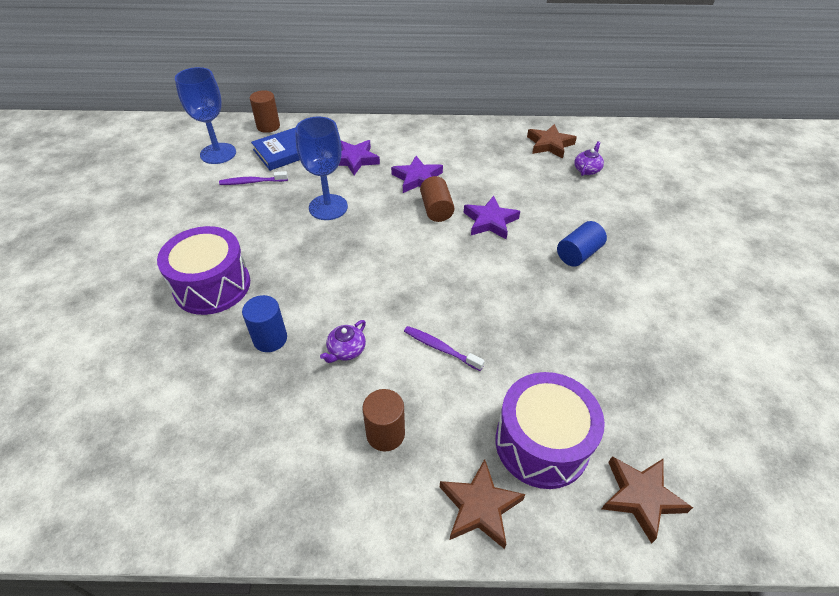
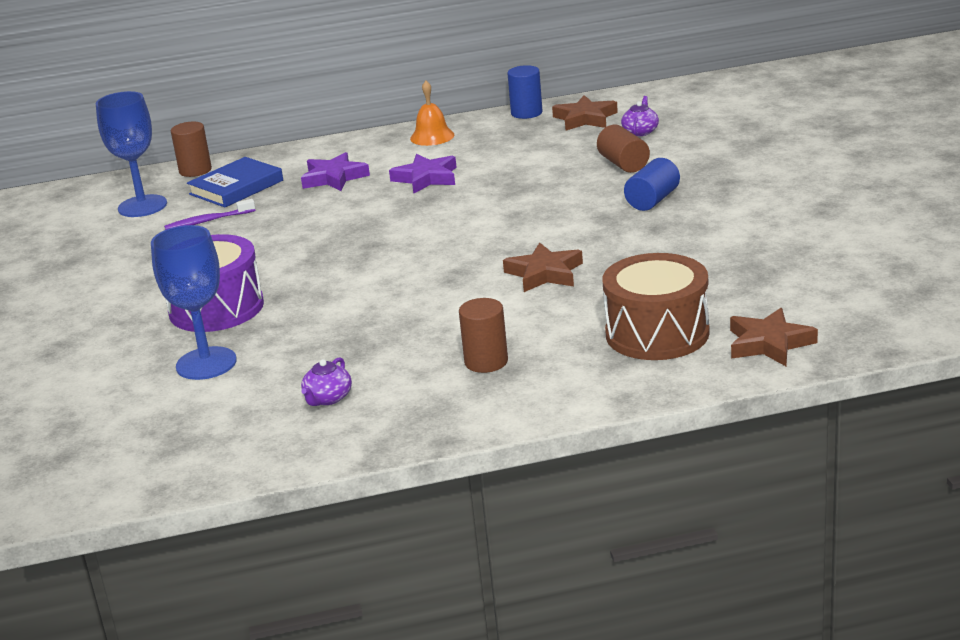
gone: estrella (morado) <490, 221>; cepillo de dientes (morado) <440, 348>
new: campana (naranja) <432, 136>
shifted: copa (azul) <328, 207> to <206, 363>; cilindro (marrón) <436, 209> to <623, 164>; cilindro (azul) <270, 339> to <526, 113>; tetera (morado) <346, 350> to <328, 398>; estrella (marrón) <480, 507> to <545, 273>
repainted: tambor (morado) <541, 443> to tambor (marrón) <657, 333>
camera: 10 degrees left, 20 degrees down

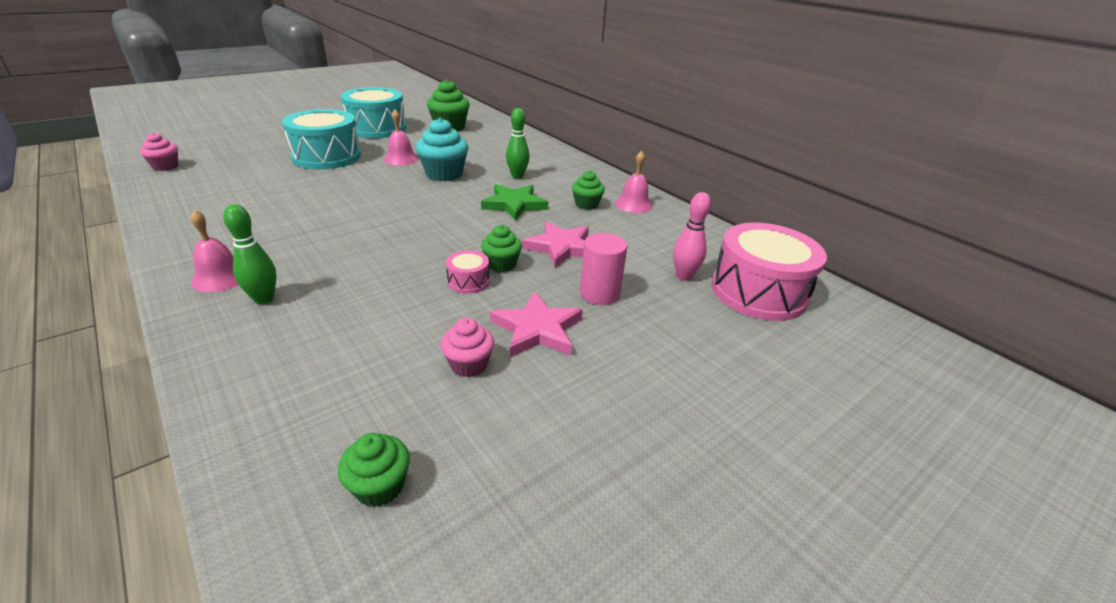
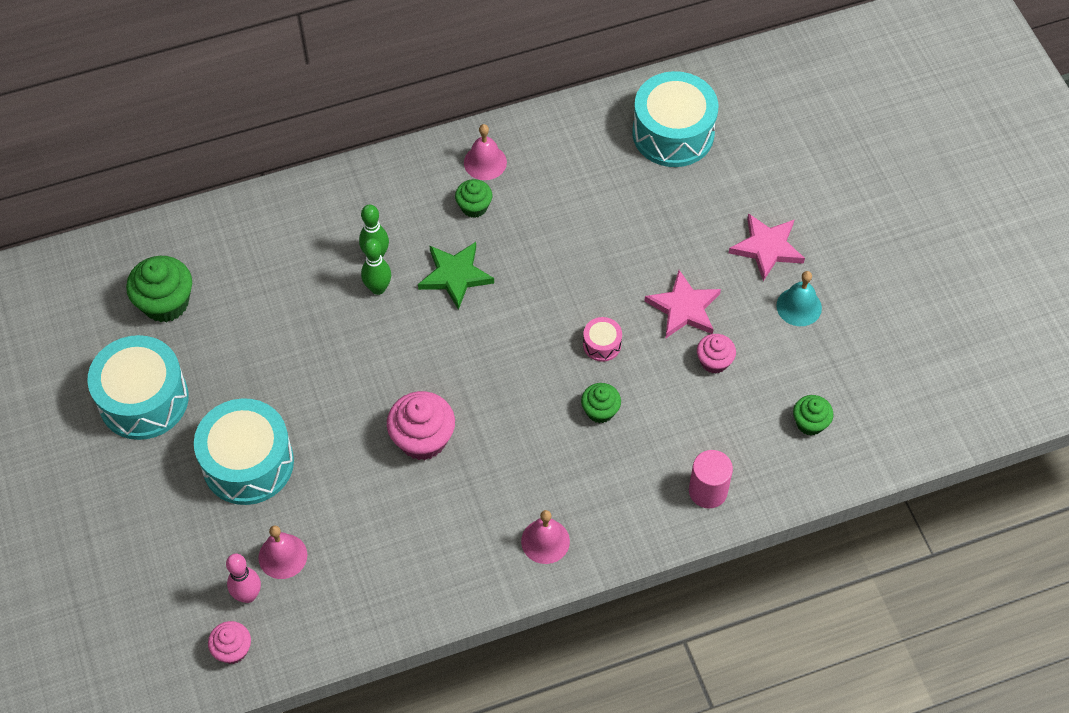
gone: magdalena (turquesa) <444, 174>
new: campana (turquesa) <799, 306>; magdalena (rosa) <423, 439>
shifted: campana (rosa) <401, 159> to <282, 556>; bolo (rosa) <684, 276> to <248, 595>; bolo (verde) <264, 299> to <378, 288>; estrella (rosa) <561, 247> to <767, 248>; magdalena (verde) <501, 264> to <600, 411>; cilindro (rosa) <599, 293> to <708, 491>
repainted: tambor (rosa) <758, 292> to tambor (turquesa) <673, 133>
camera: 70 degrees left, 25 degrees up

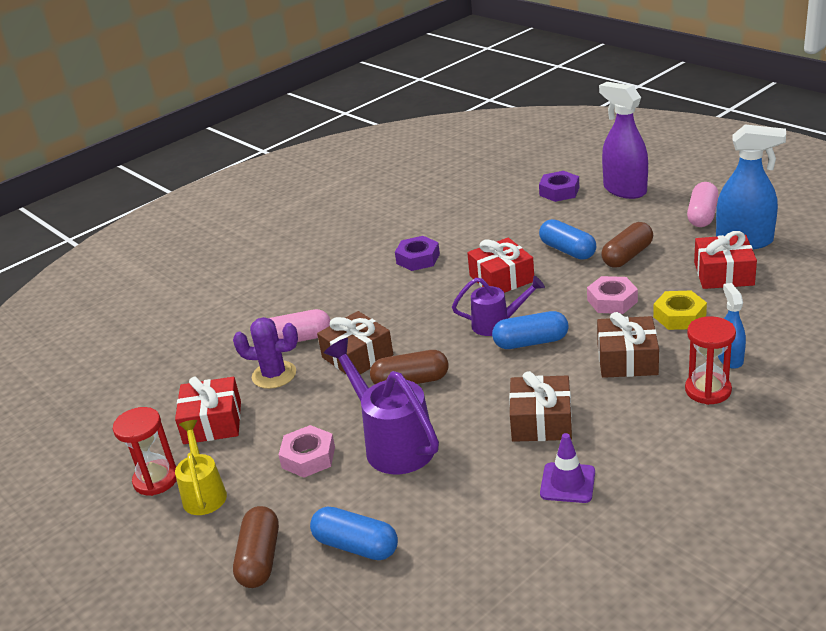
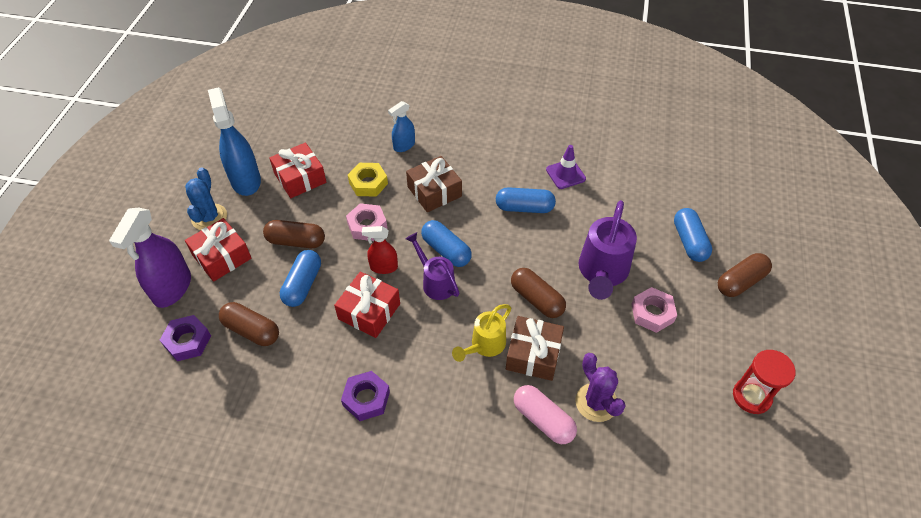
gone: reloj de arena (rojo) <708, 390>
new: pulverizador (rojo) <383, 267>; cápsula (marrón) <251, 330>
shifted: regalo (rojo) <212, 422> to <222, 257>; regadera (amarillo) <204, 493> to <484, 345>
swapped: cápsula (rosa) <702, 215> to cactus (azul) <209, 217>; regalo (marrón) <541, 421> to cápsula (azul) <524, 207>
camera: 130 degrees left, 20 degrees up

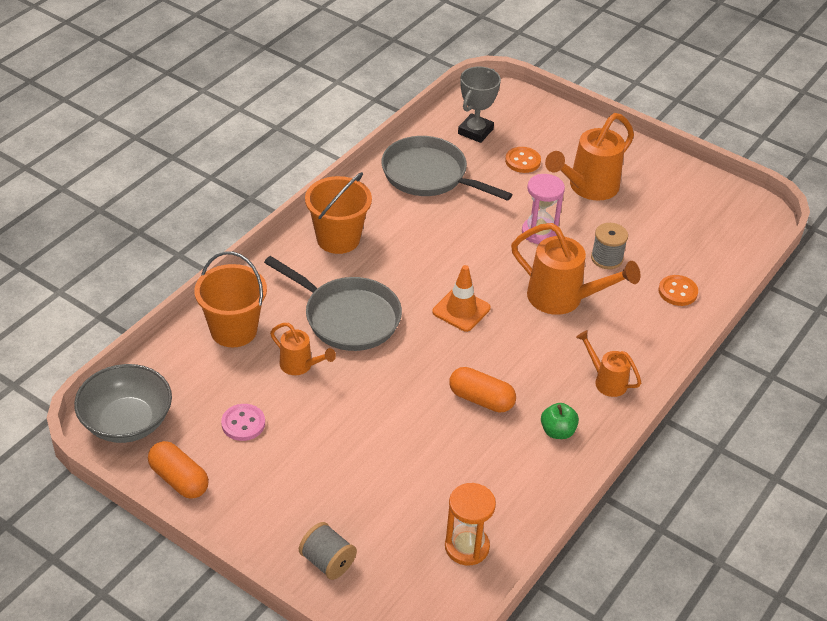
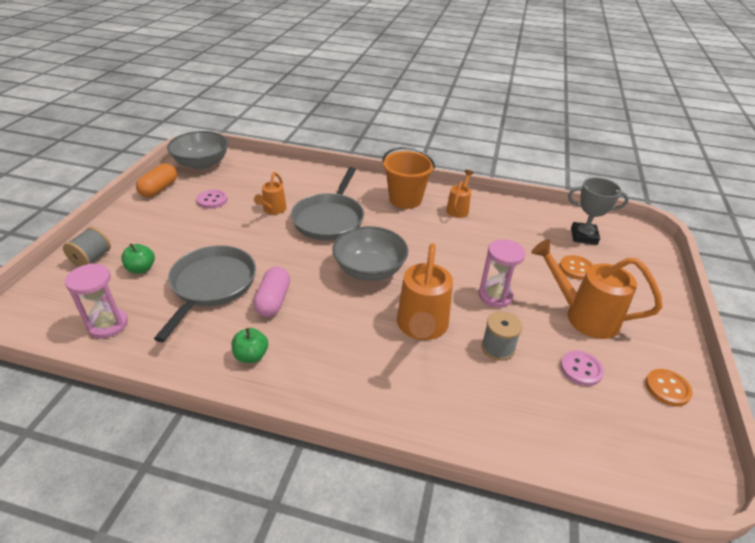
gone: balde (naranja) <233, 330>
new: manzana (verde) <141, 269>; botón (rosa) <581, 369>
shifted: sartén (gris) <429, 175> to <211, 285>; botón (naranja) <677, 292> to <667, 388>; regadera (naranja) <606, 381> to <458, 209>
swapped: cono de tráfico (naranja) <461, 310> to cuenco (gris) <369, 270>
repainted: cápsula (naranja) <481, 399> to cápsula (rosa) <273, 300>; reloj de arena (naranja) <467, 547> to reloj de arena (rosa) <108, 324>
camera: 70 degrees right, 5 degrees down

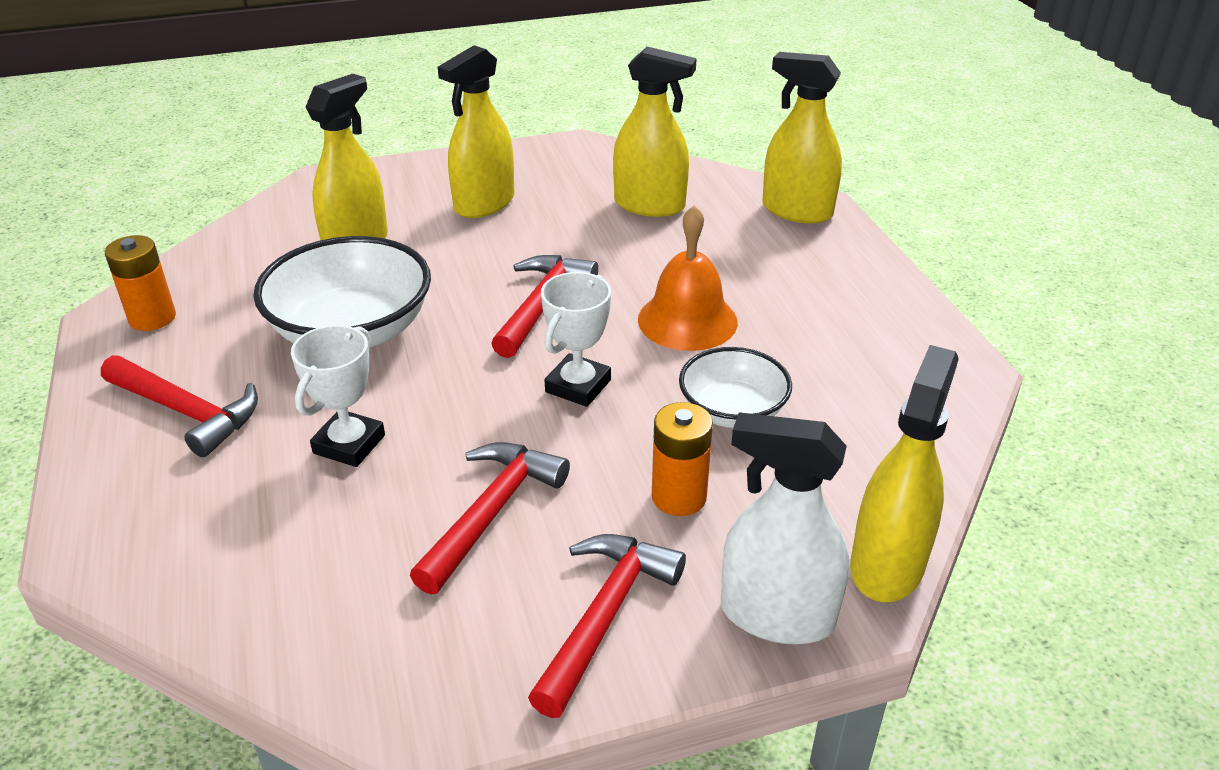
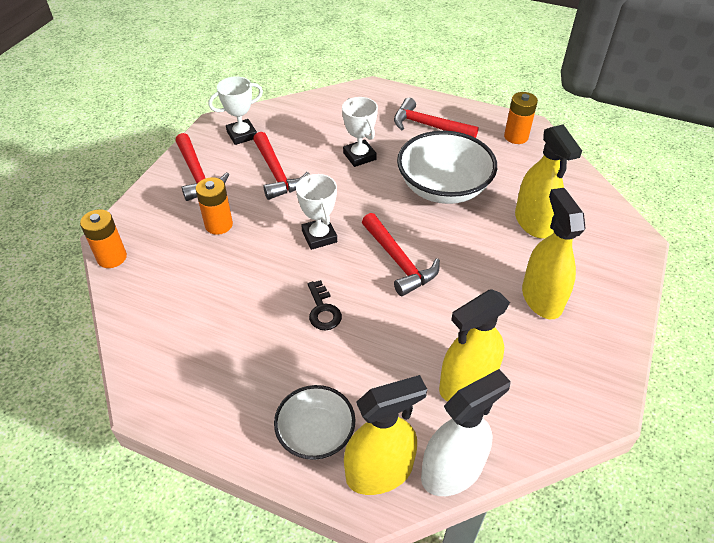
new: trofeo (blanco) <242, 135>
shifted: cuenco (blanco) <732, 411> to <316, 433>; pulverizador (blanco) <776, 615> to <452, 471>
swapped: campana (naranja) <687, 320> to llave (negro) <323, 310>; pulverizador (amarillo) <887, 565> to pila (naranja) <112, 257>
rotated: martillo (rojo) <186, 412> = <428, 126> 45 degrees clockwise
camera: 130 degrees right, 10 degrees up

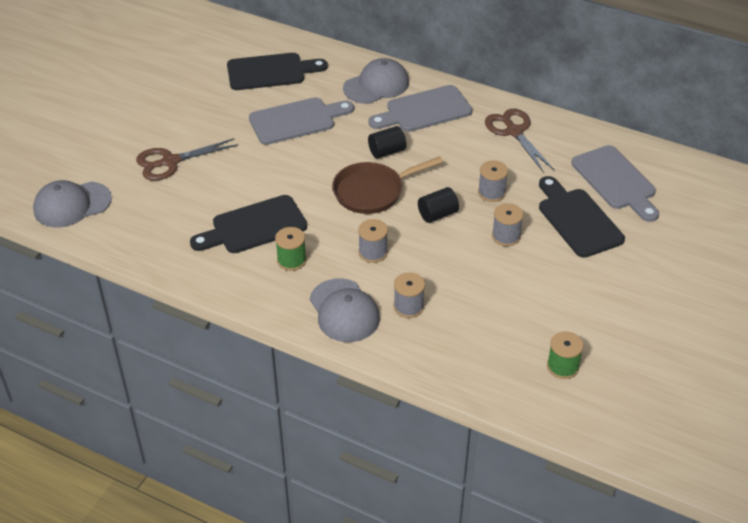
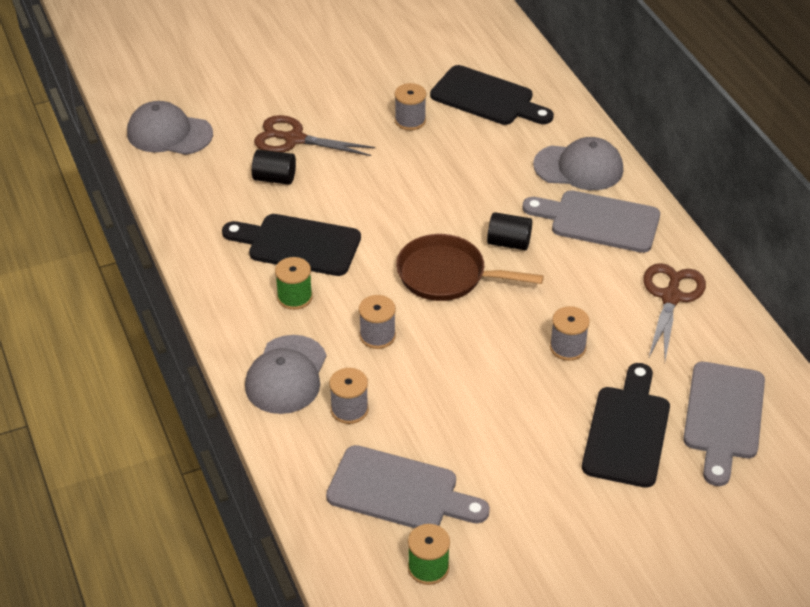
shifted: tabla de cortar (gris) <296, 120> to <399, 491>; cilindro (negro) <437, 214> to <274, 178>; carrete (gris) <506, 236> to <410, 120>
camera: 40 degrees right, 0 degrees up

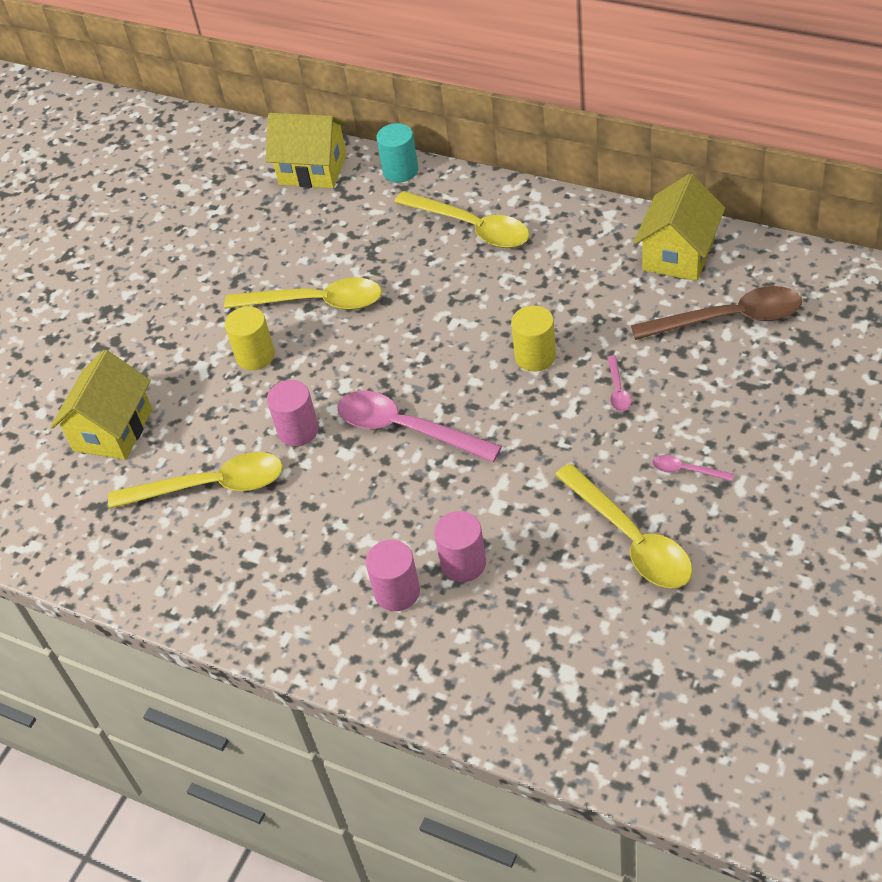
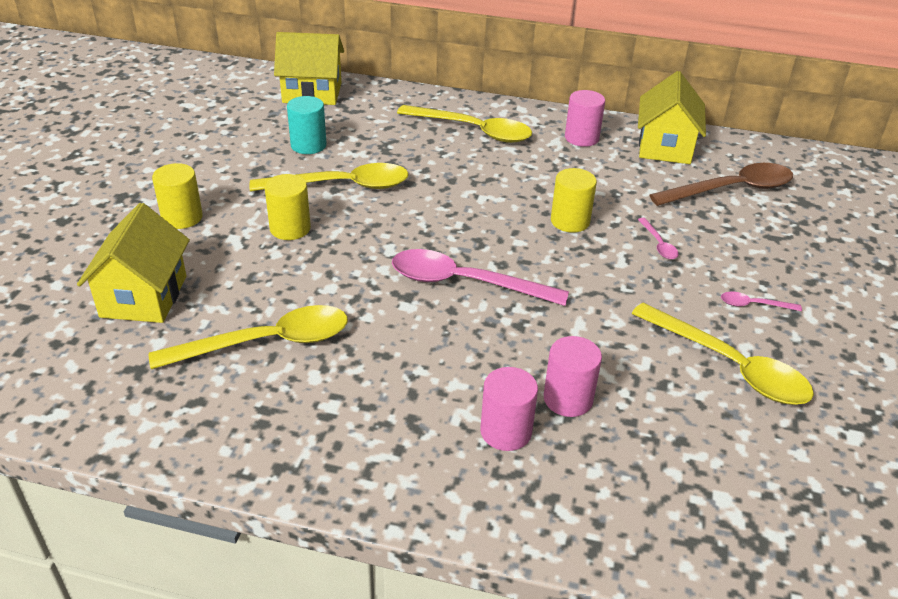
new: cilindro (amarillo) <182, 217>
shifted: cilindro (turquesa) <400, 171> to <308, 145>; cilindro (rosa) <298, 430> to <581, 138>
camera: 20 degrees left, 10 degrees down

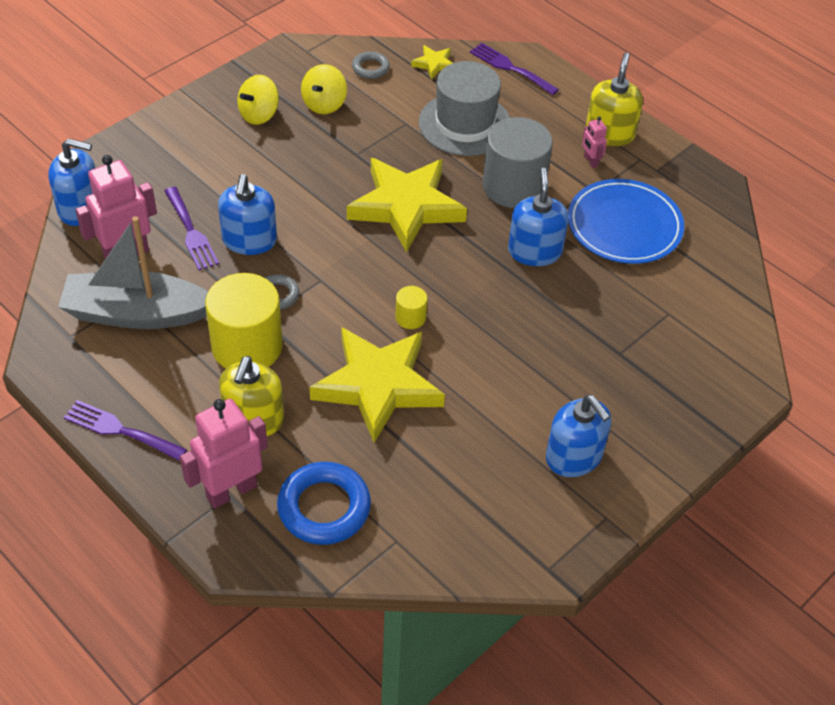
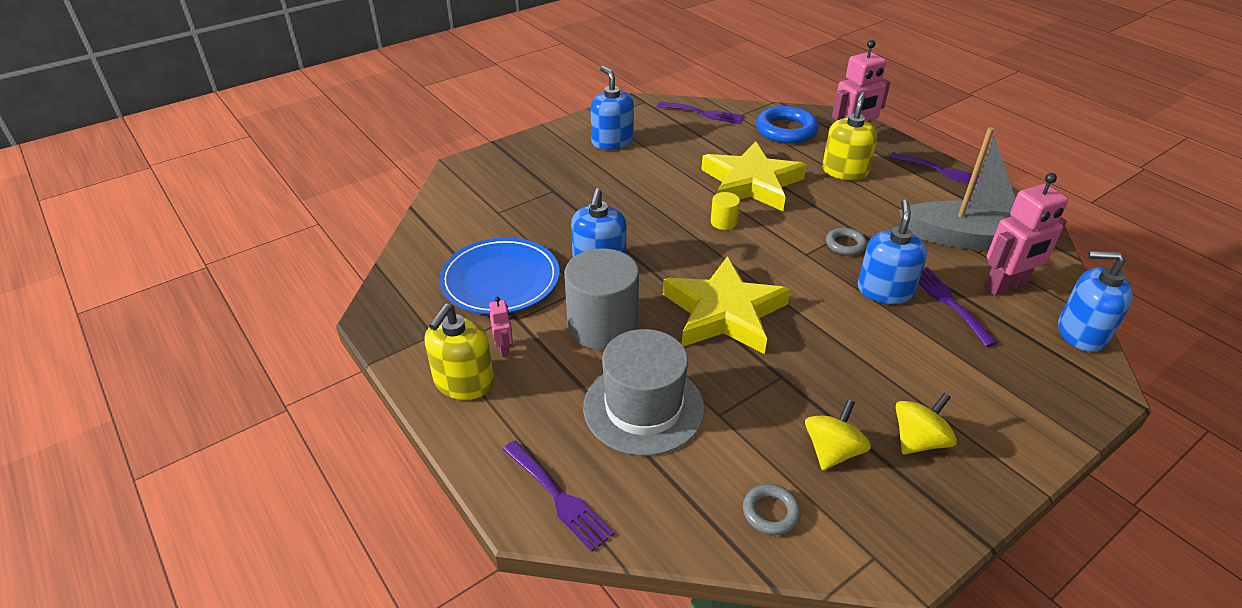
gone: estrella (amarillo) <434, 64>; cilindro (amarillo) <247, 346>
new: tenedor (morado) <704, 113>
camera: 170 degrees left, 10 degrees down

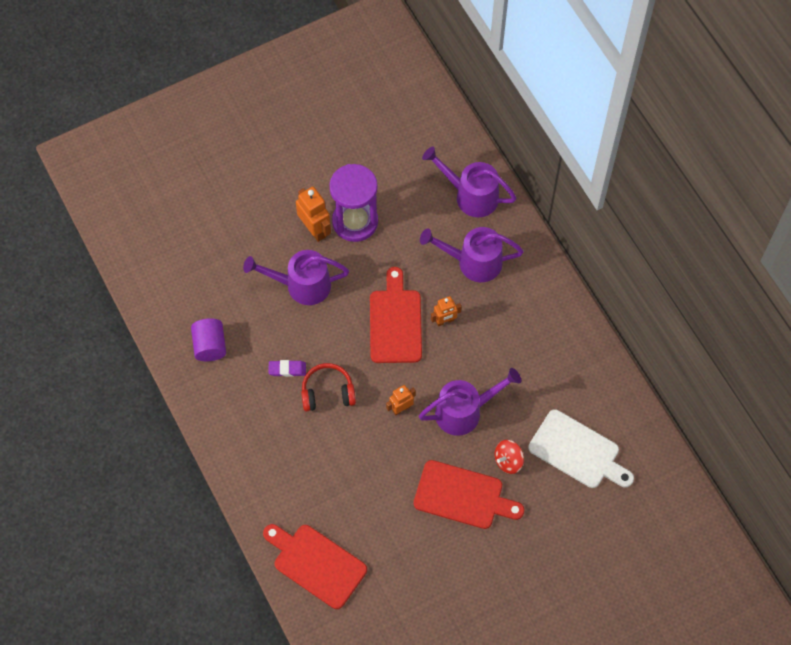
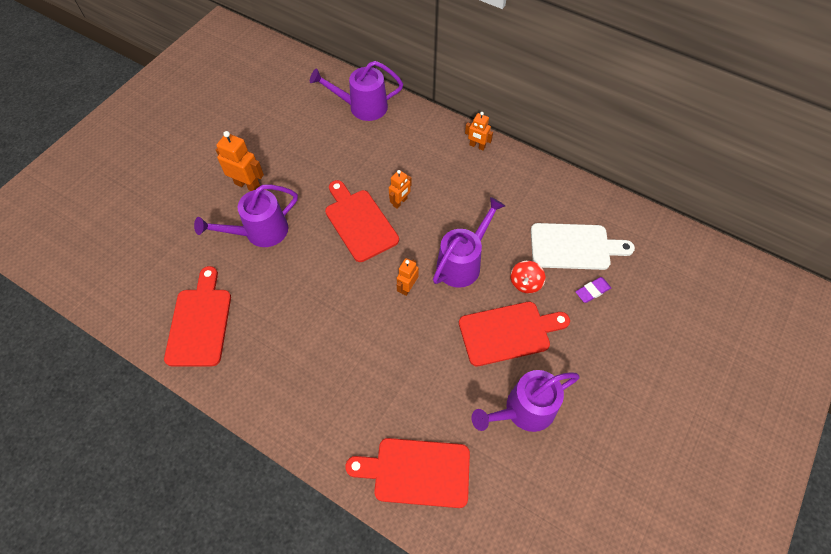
gone: reloj de arena (morado) <355, 221>; auriculares (rojo) <327, 392>
new: robot (naranja) <477, 146>
shifted: regadera (morado) <472, 262> to <523, 411>; goma de borrar (morado) <287, 369> to <592, 291>
swapped: cilindro (morado) <210, 346> to tabla de cortar (rojo) <200, 322>
camera: 30 degrees left, 5 degrees down

